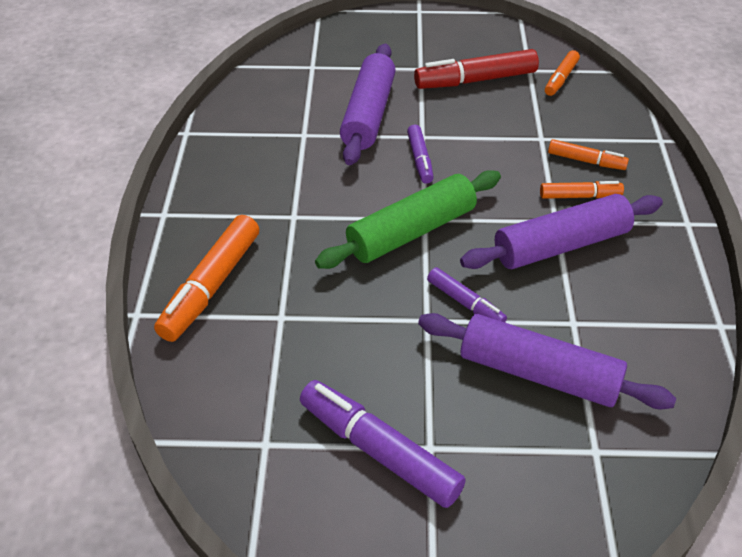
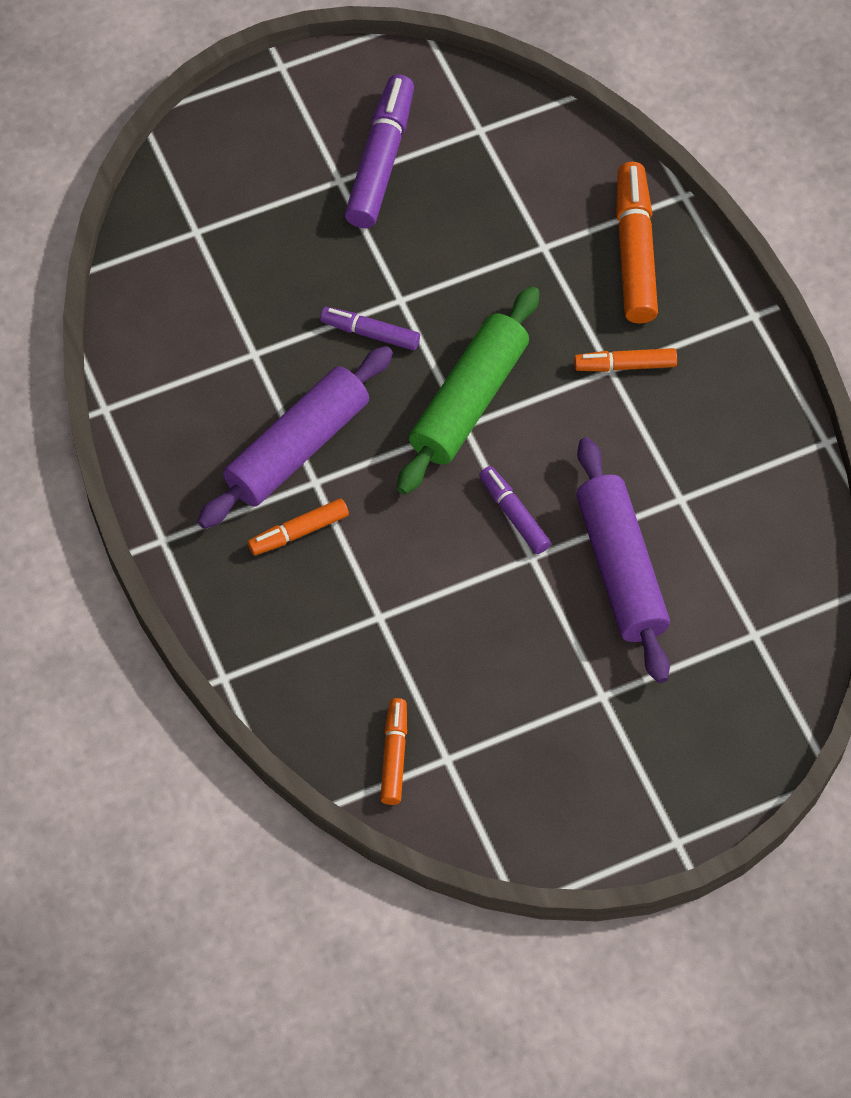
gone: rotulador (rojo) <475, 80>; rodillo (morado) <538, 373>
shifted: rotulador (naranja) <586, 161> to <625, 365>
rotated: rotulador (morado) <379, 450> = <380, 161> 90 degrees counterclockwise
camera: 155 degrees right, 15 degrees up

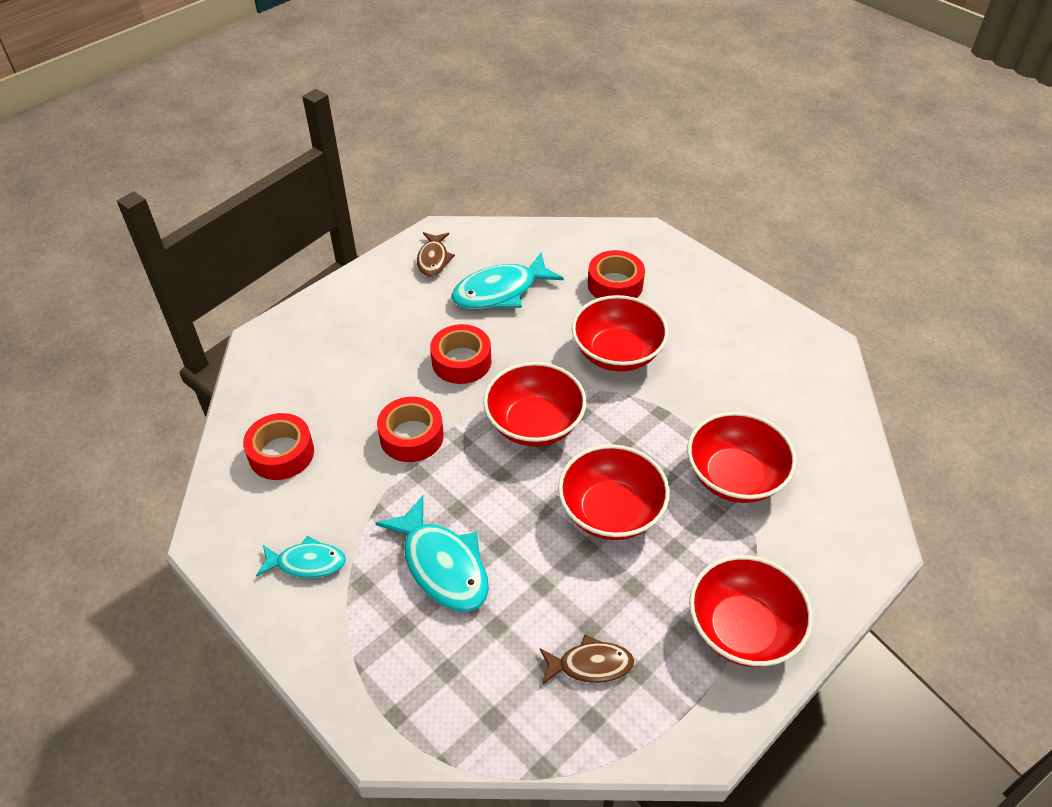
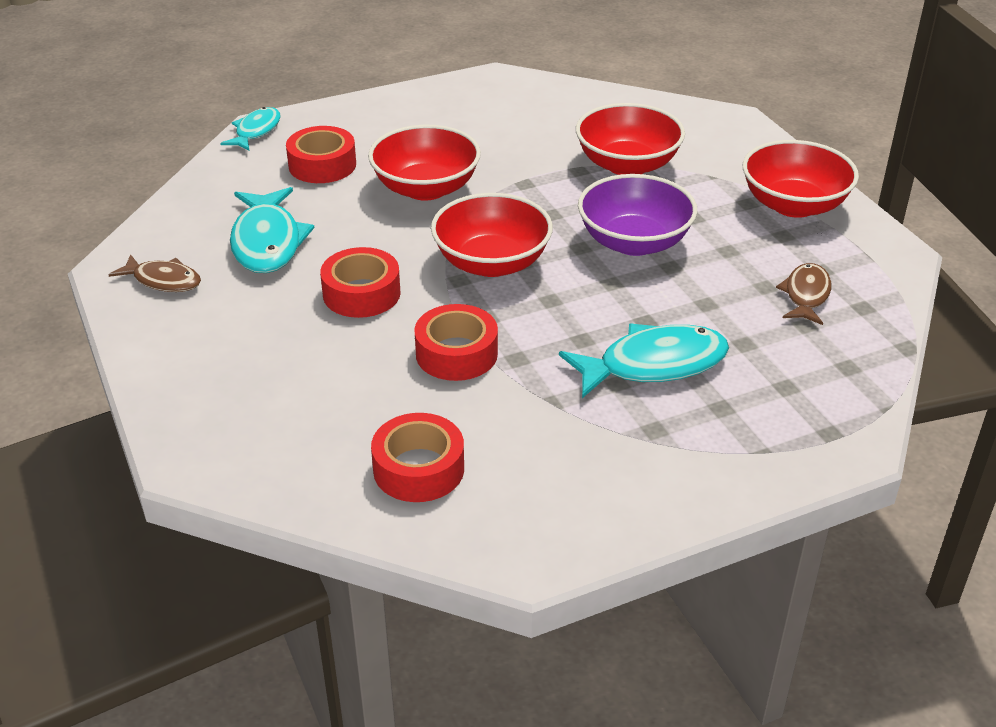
shifted: pez (turquesa) <307, 563> to <256, 131>
repainted: cuenco (rojo) <611, 511> to cuenco (morado) <634, 242>
camera: 70 degrees left, 10 degrees down

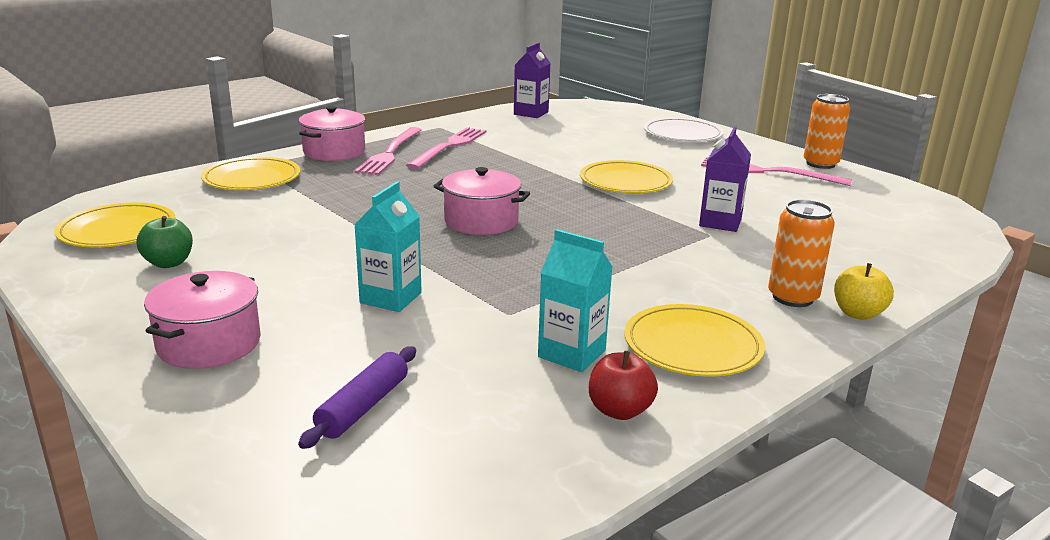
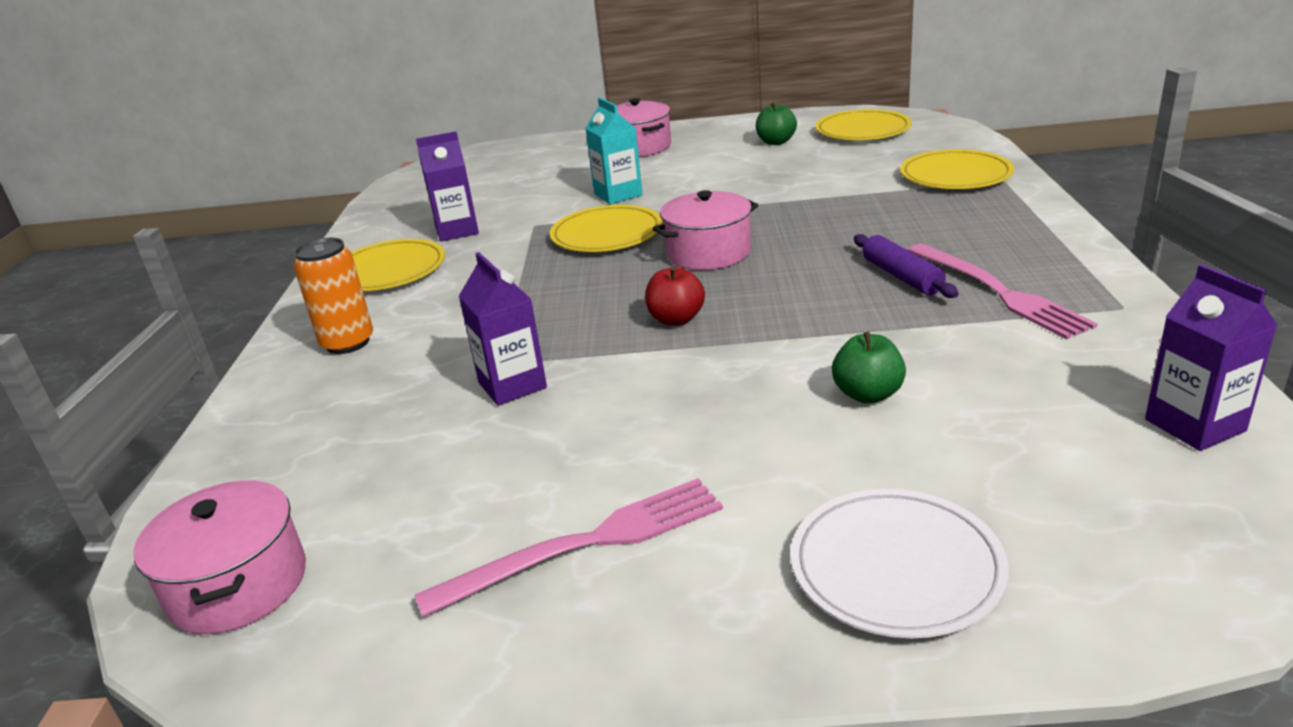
gone: lata (naranja) <820, 164>; tenedor (rosa) <390, 153>; manzana (amarillo) <858, 314>
new: manzana (verde) <868, 394>
shifted: olla (rosa) <334, 152> to <238, 585>; plato (amarillo) <625, 182> to <606, 234>; rodillo (morado) <363, 407> to <902, 277>; manzana (rojo) <619, 410> to <676, 319>
repainted: cartón de leche (turquesa) <572, 354> to cartón de leche (morado) <457, 231>
camera: 135 degrees right, 5 degrees up

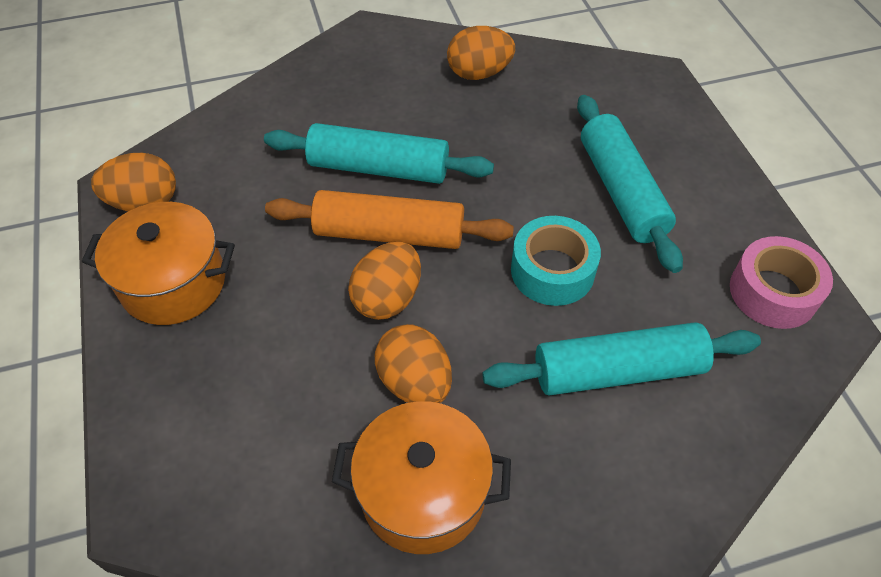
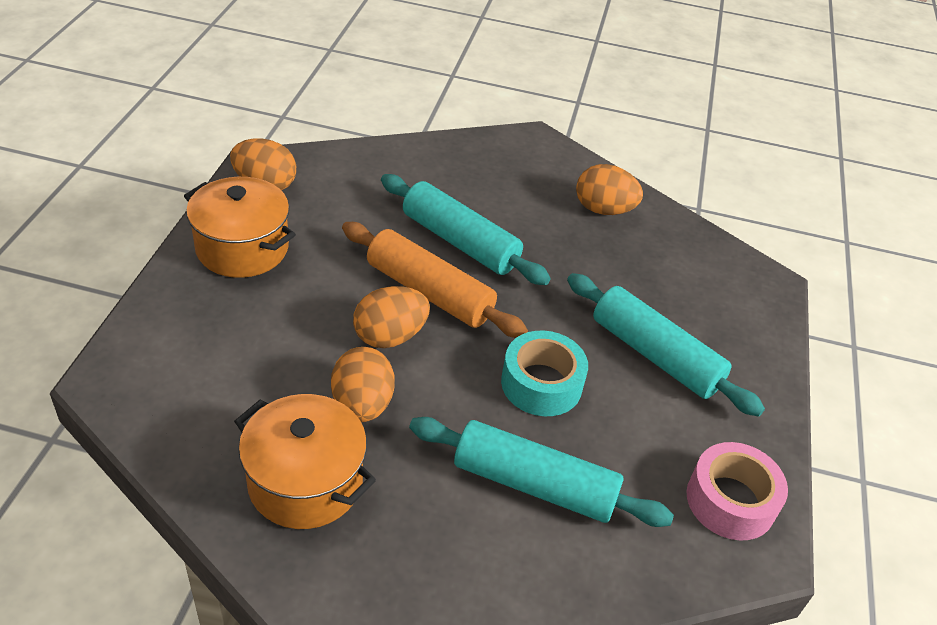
rotated: rodillo (turquesa) <621, 191> = <655, 355> 60 degrees counterclockwise
camera: 25 degrees right, 10 degrees down

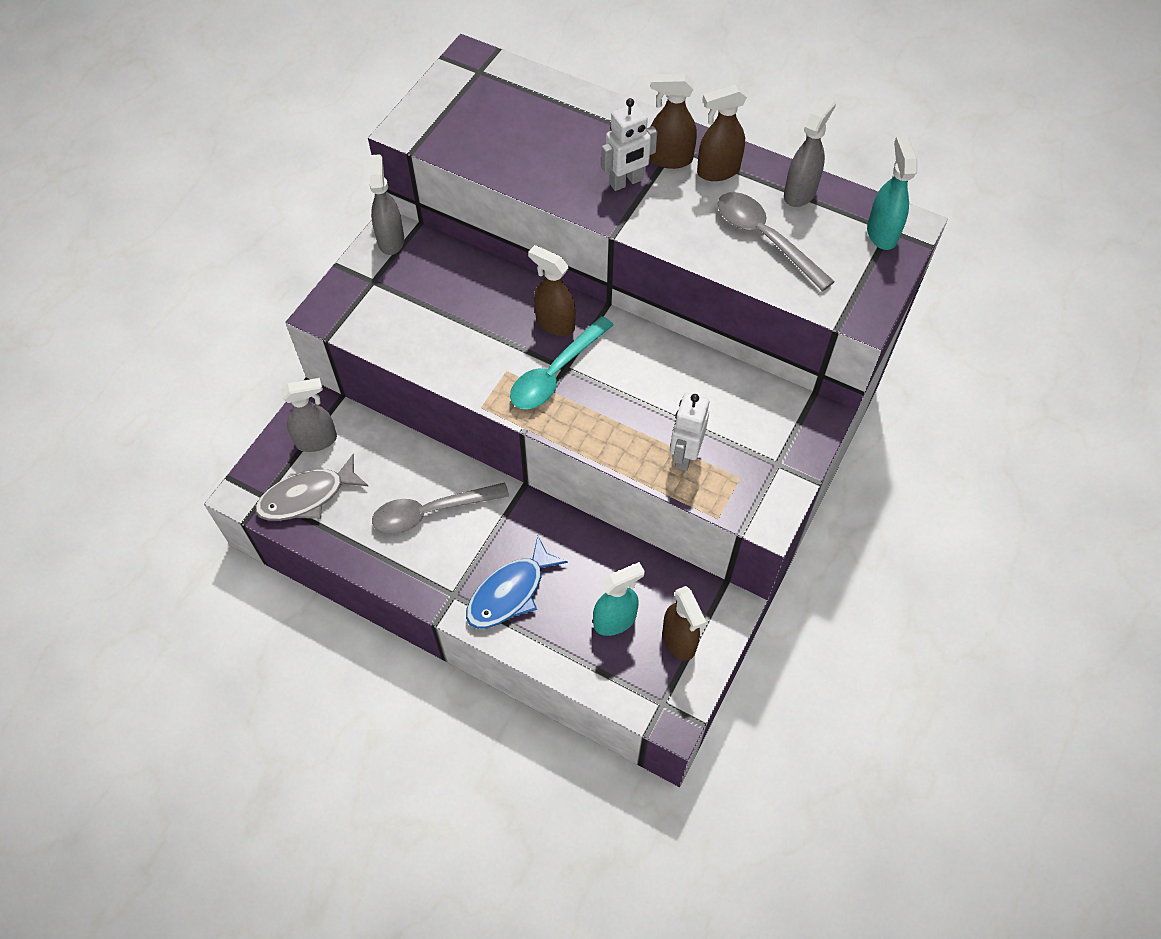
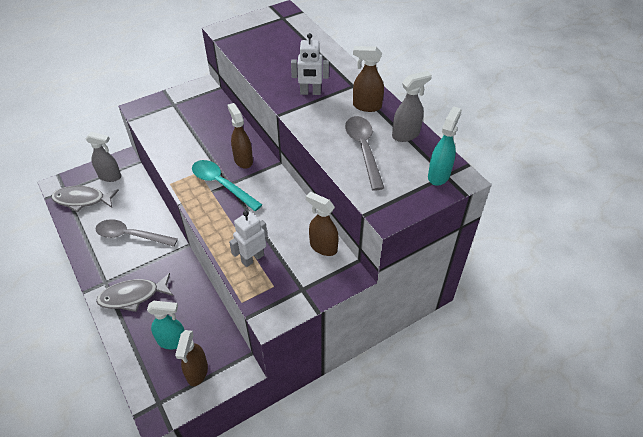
gone: pulverizador (gris) <391, 240>
shifted: pulverizador (marrón) <670, 159> to <323, 247>
repainted: pez (azul) <510, 592> to pez (gris) <133, 296>
rotated: cuchara (turquesa) <555, 373> = <221, 184> 60 degrees clockwise
camera: 30 degrees right, 10 degrees down

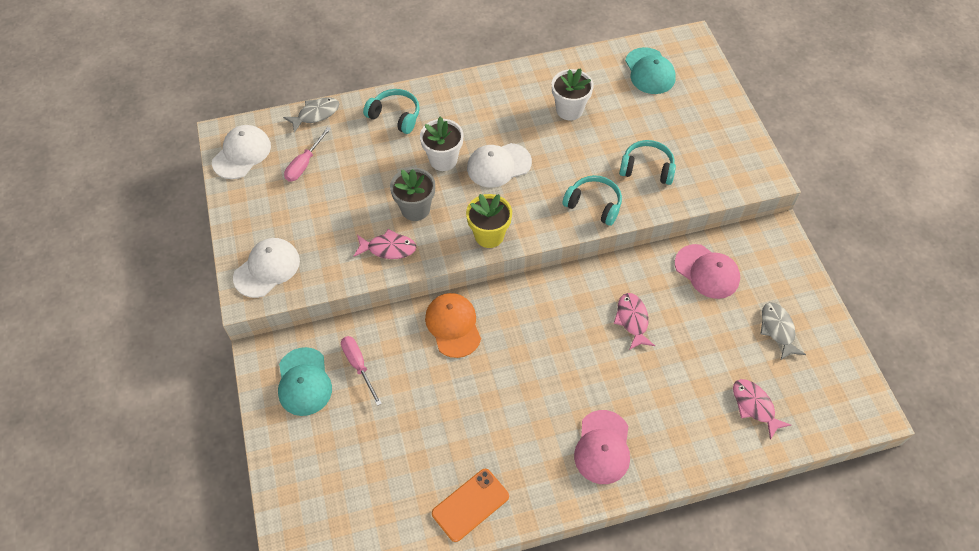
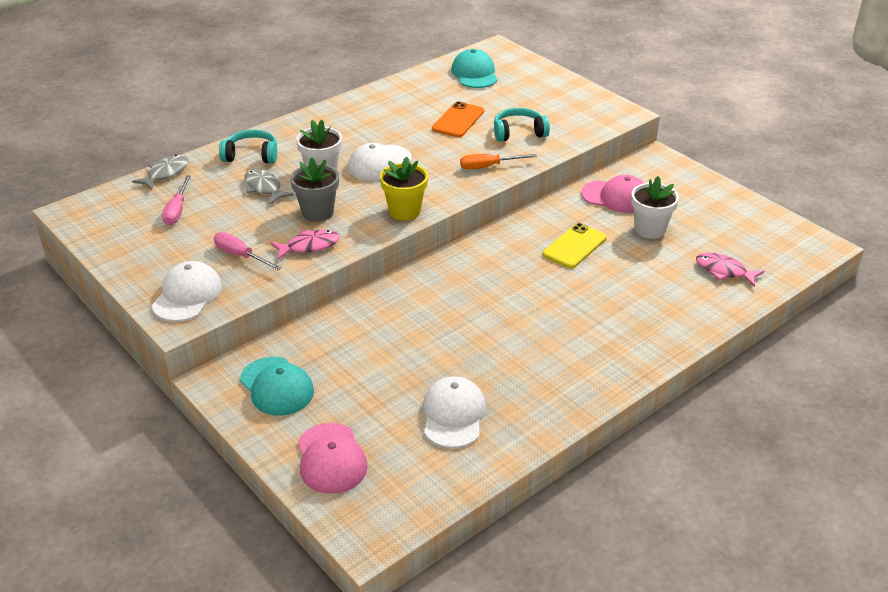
gone: gorra (naranja) <453, 325>
shifted: maceta (blanco) <569, 110> to <649, 229>; gorra (blanco) <242, 154> to <453, 415>; pez (gris) <777, 330> to <264, 188>; destornillador (rosa) <358, 365> to <240, 255>; gorra (rosa) <602, 447> to <331, 459>; móvil (naranja) <470, 505> to <458, 120>
swapped: auriculares (turquesa) <594, 204> to destornillador (naranja) <488, 167>; pez (rosa) <632, 320> to móvil (amarillo) <574, 246>
rotated: gorra (turquesa) <649, 71> = <474, 74> 150 degrees counterclockwise
camera: 25 degrees left, 20 degrees down

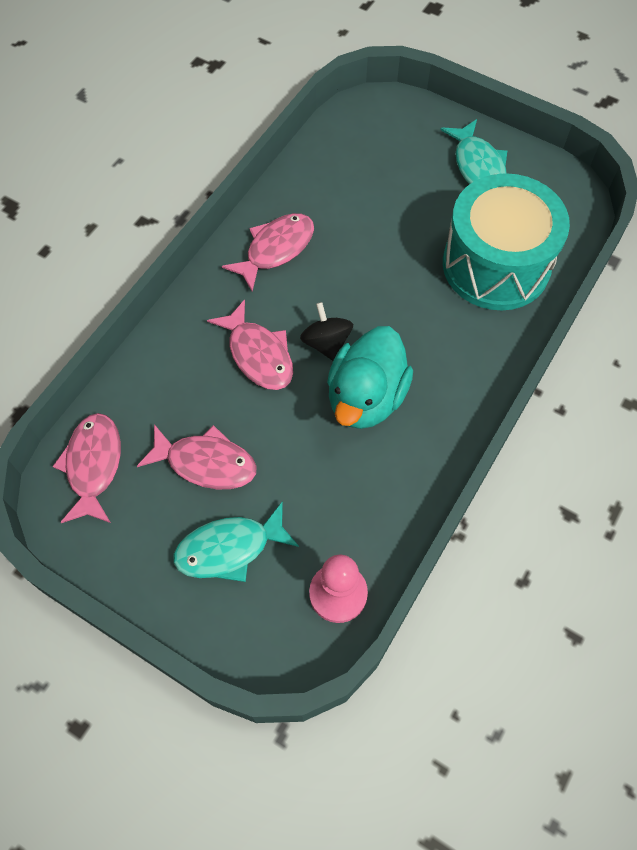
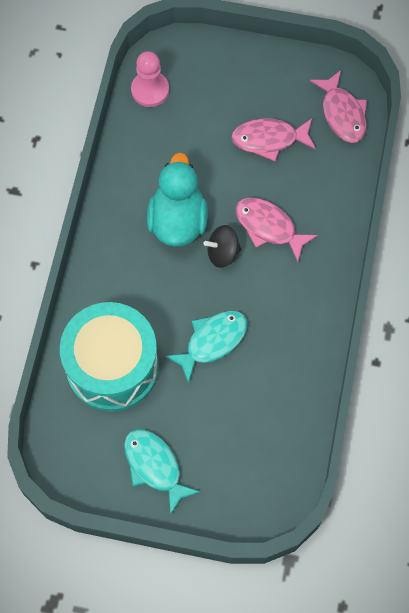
gone: pez (rosa) <276, 249>
shifted: pez (turquesa) <229, 548> to <212, 342>
rotated: peonza (negro) <326, 343> = <222, 253> 120 degrees clockwise
camera: 160 degrees right, 5 degrees up

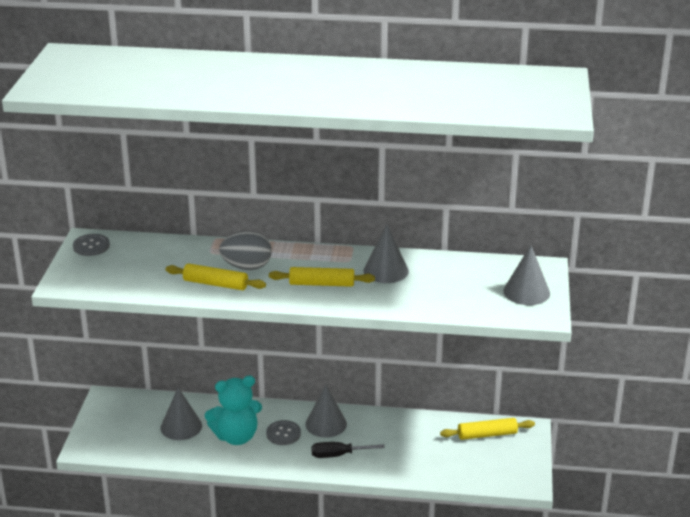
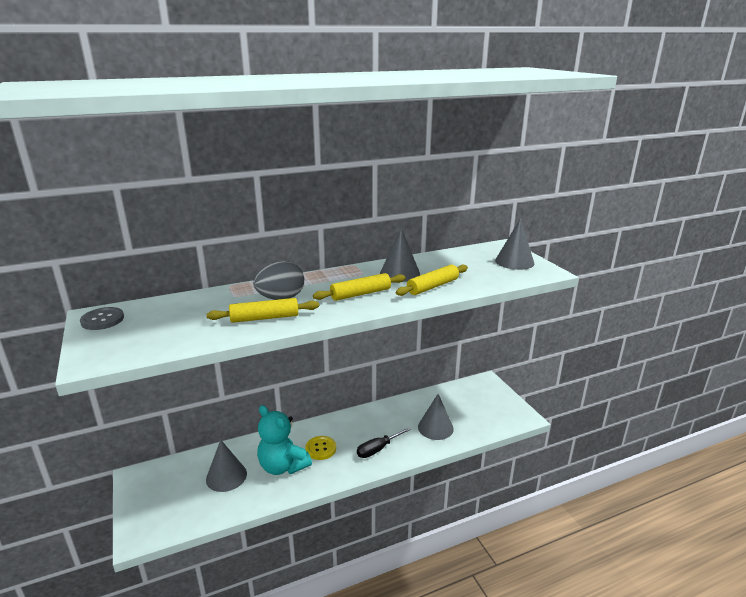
shifted: cono (gris) <326, 424> to <435, 427>; rodillo (amarillo) <487, 434> to <433, 286>
repainted: botón (gris) <283, 434> to botón (amarillo) <321, 448>
rotated: osito (turquesa) <236, 436> = <283, 466> 90 degrees clockwise
camera: 30 degrees left, 5 degrees down

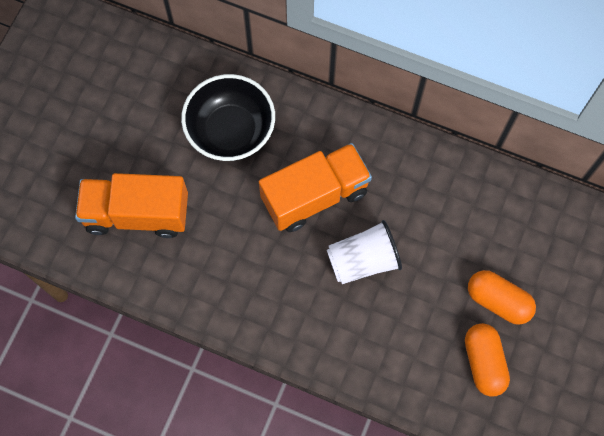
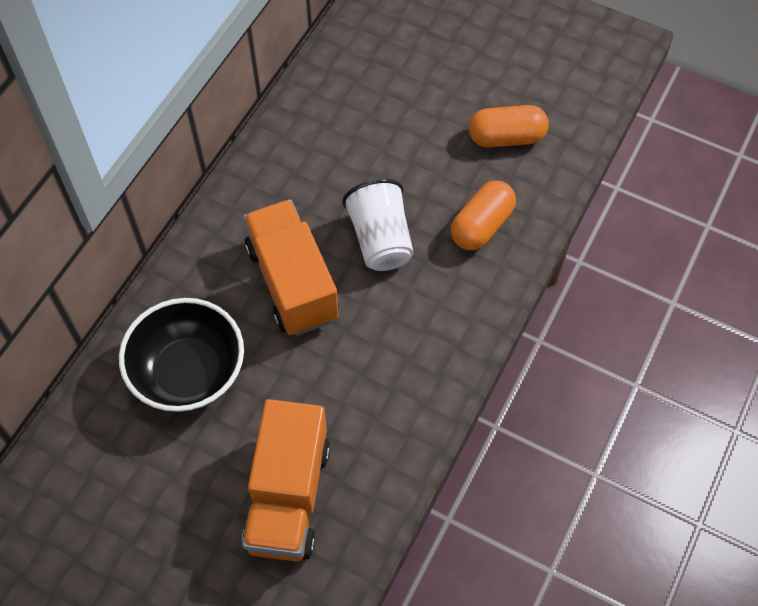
shifted: cápsula (naranja) <498, 301> to <481, 226>
camera: 85 degrees left, 10 degrees down

